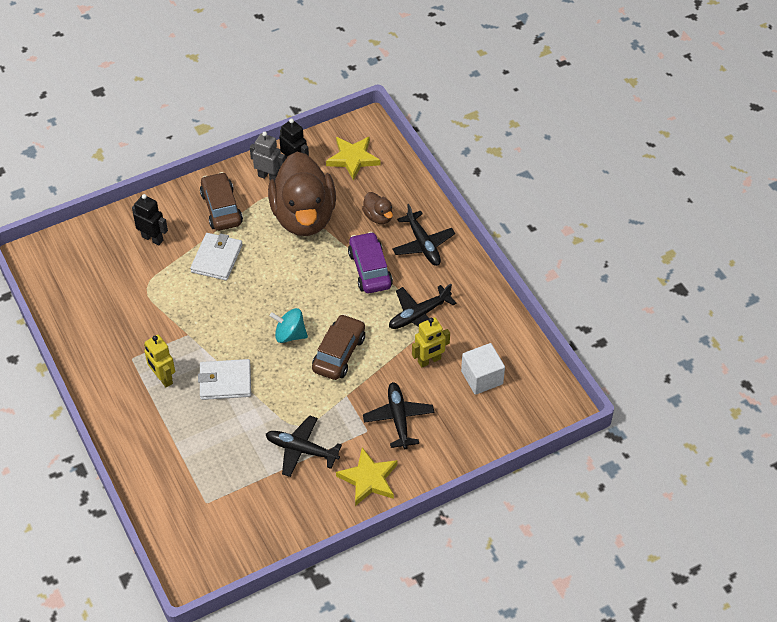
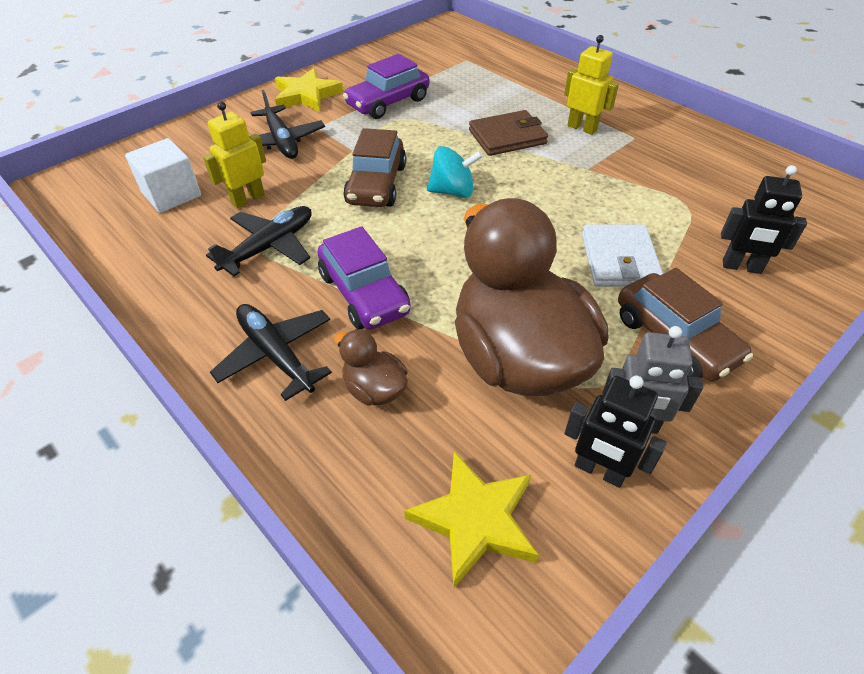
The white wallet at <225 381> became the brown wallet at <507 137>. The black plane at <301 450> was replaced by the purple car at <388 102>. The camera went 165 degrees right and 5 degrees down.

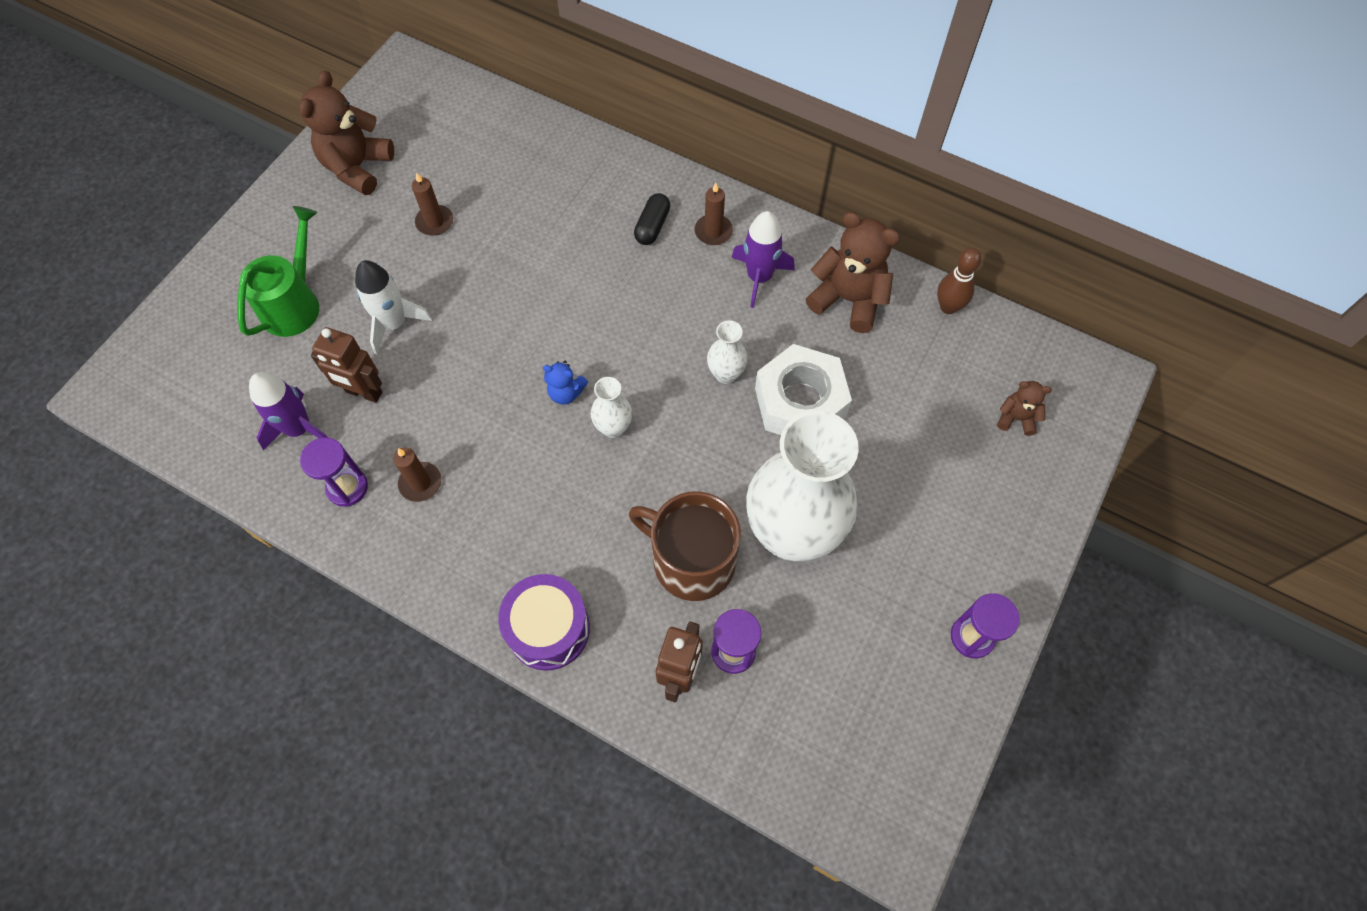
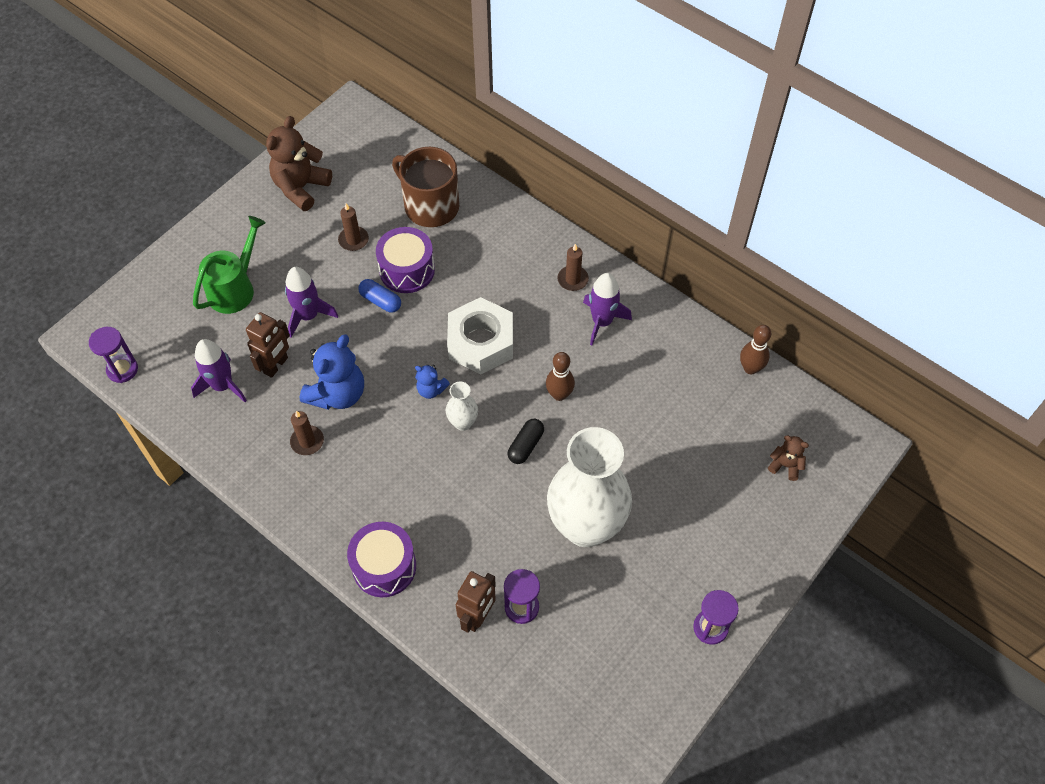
The purple hourglass moved from <347 488> to <122 369>. The brown robot at <363 392> turned 90 degrees counterclockwise. The white rocket at <394 323> became the purple rocket at <308 316>. The brown mug moved from <691 561> to <430 206>. The black capsule moved from <652 226> to <525 445>. The white vase at <725 374> was replaced by the brown bowling pin at <559 394>. The white nut moved from <800 402> to <481 342>. The brown teddy bear at <848 299> disappeared. The blue teddy bear at <337 394> appeared. The blue capsule at <380 301> appeared. The purple drum at <407 270> appeared. The camera went 10 degrees right and 5 degrees down.

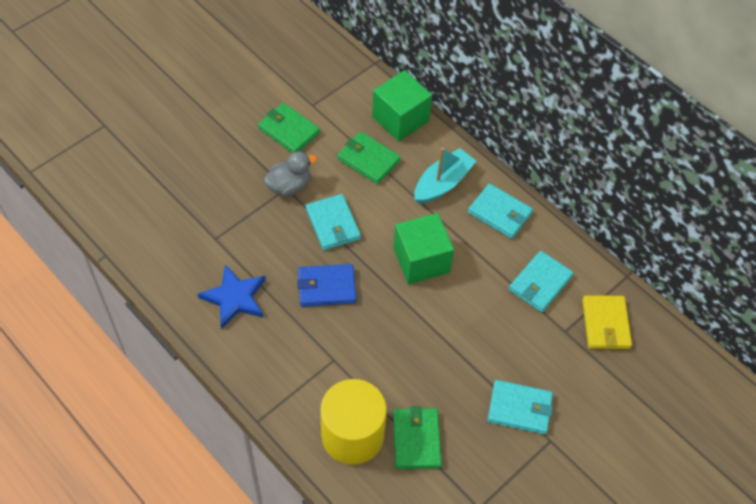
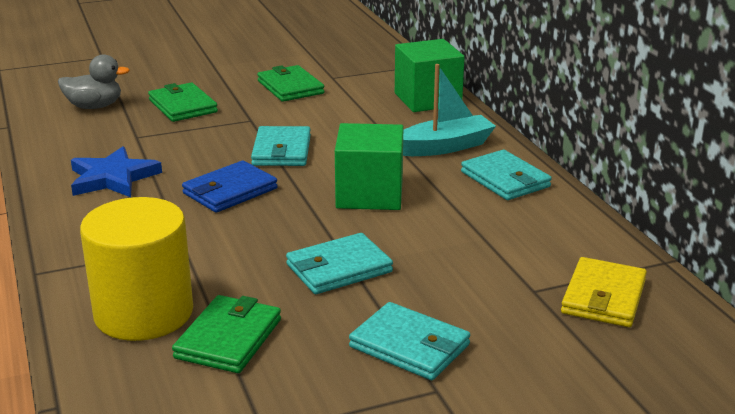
The grey duck moved from <289 186> to <94 107>. The blue wallet at <326 287> turned 60 degrees counterclockwise. The green wallet moved from <368 160> to <183 106>. The turquoise wallet moved from <540 283> to <338 268>. The camera went 25 degrees right and 30 degrees down.

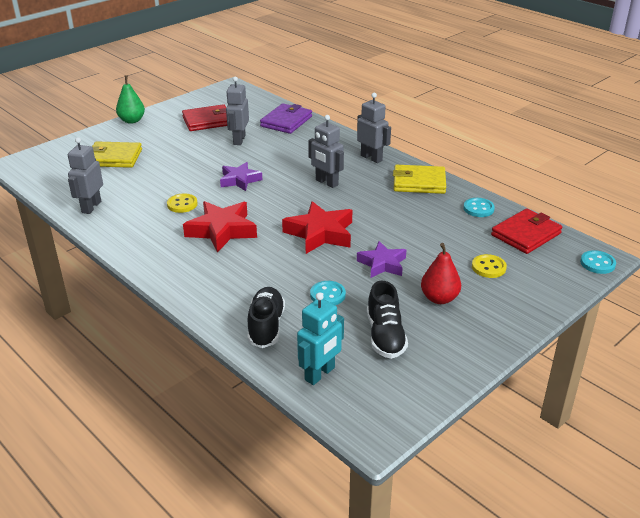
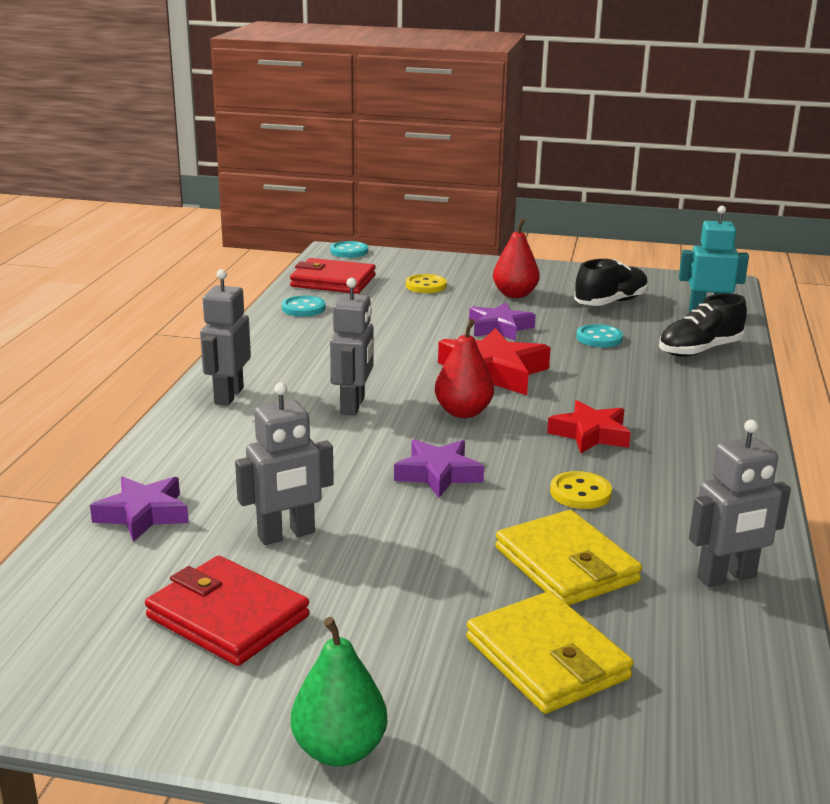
The red star at <222 230> changed to 0.66 times the size. The purple wallet at <286 121> was replaced by the purple star at <143 514>. The yellow wallet moved from <419 182> to <566 565>. The red pear at <463 412> appeared. The camera went 125 degrees left and 10 degrees down.

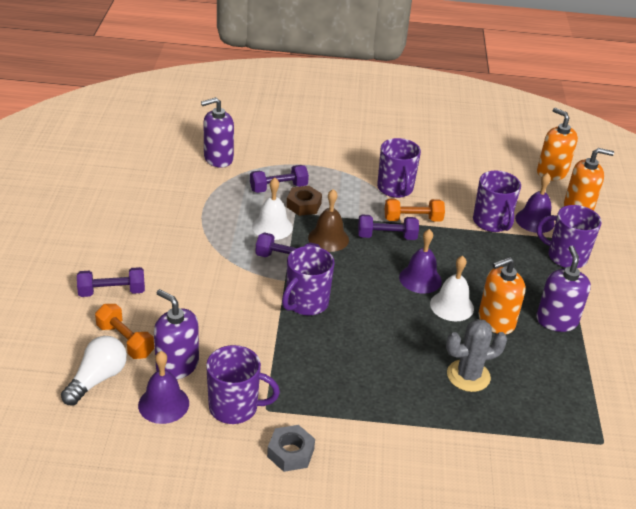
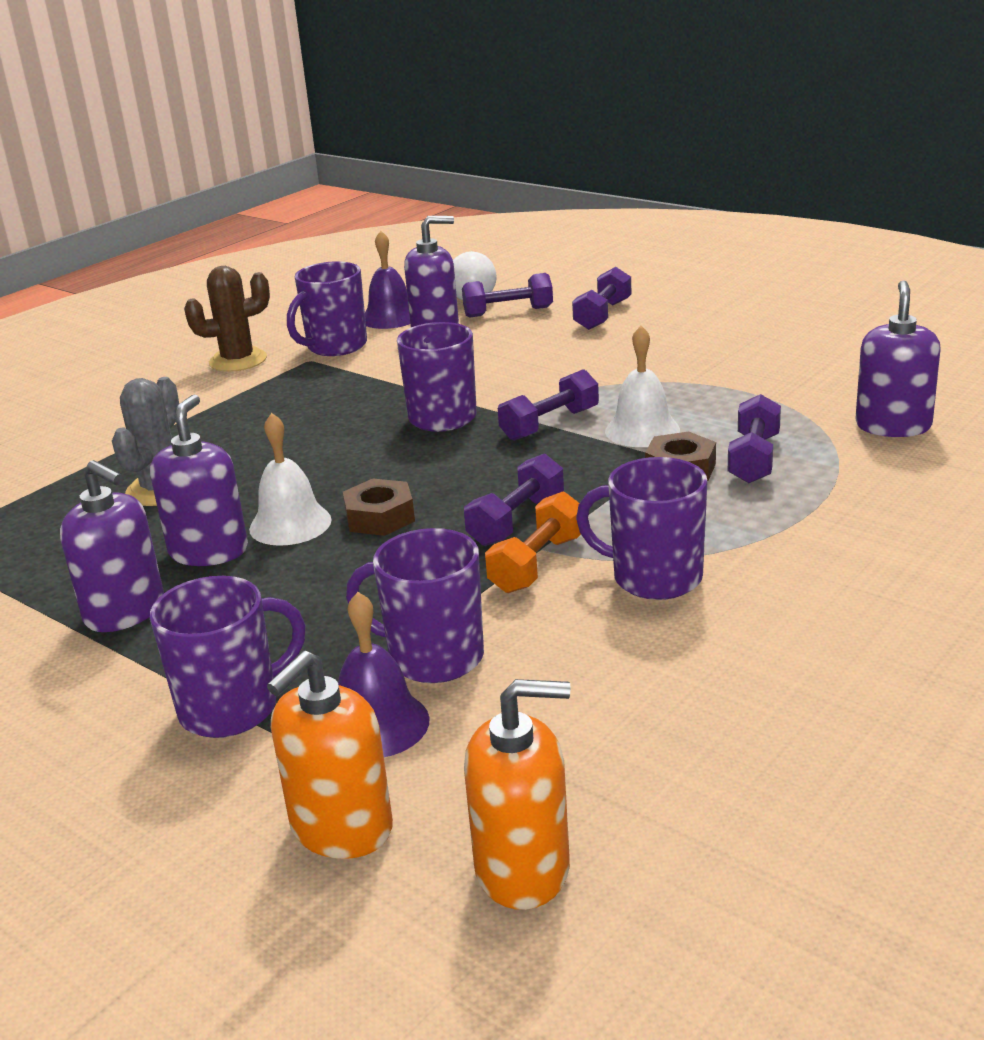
The orange dumbbell at <125 341> became the purple dumbbell at <508 312>. The grey nut at <290 453> was replaced by the brown cactus at <238 360>. The brown bell at <328 238> disappeared. The purple bell at <420 279> was replaced by the brown nut at <380 517>. The orange soap dispenser at <496 321> became the purple soap dispenser at <209 551>. The camera went 130 degrees right and 10 degrees down.

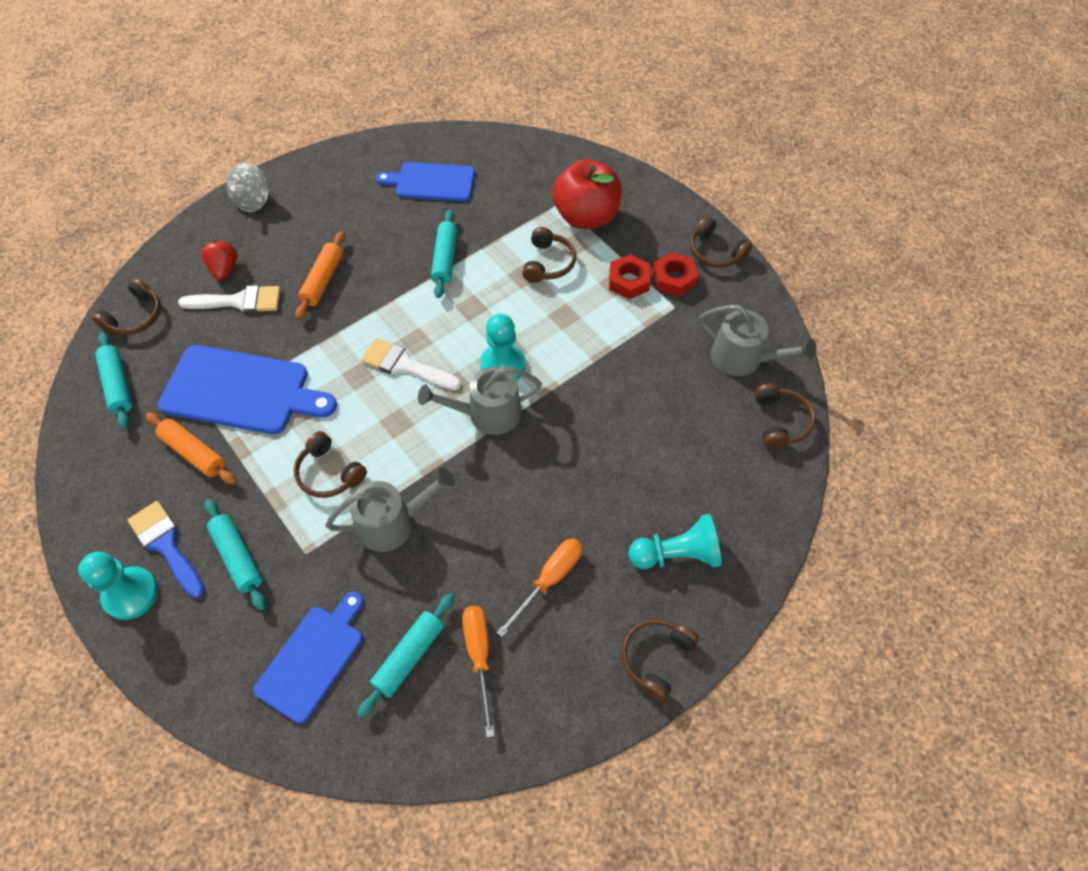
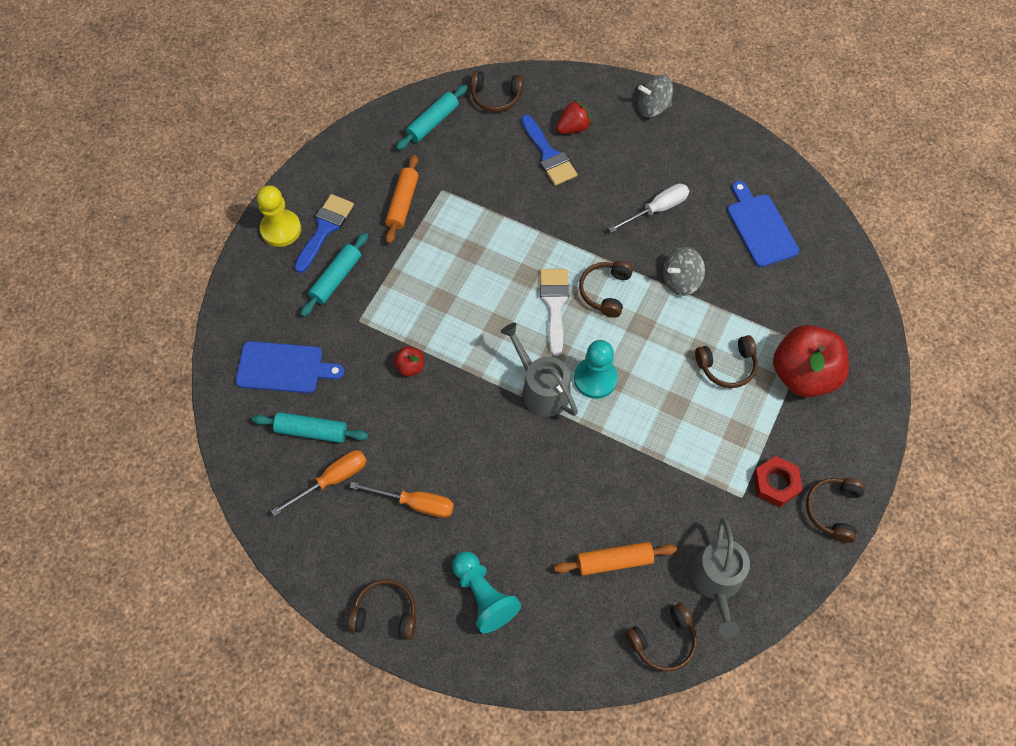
The turquoise pawn at <131 594> became the yellow pawn at <281 229>. The blue cutting board at <242 391> disappeared. The white brush at <238 301> became the blue brush at <548 155>. The brown headphones moved from <329 473> to <605 291>. The orange rolling pin moved from <323 280> to <614 561>. The grey watering can at <392 523> was replaced by the red apple at <410 367>. The turquoise rolling pin at <445 259> was replaced by the grey spinning top at <680 280>. The red nut at <629 281> disappeared. The white screwdriver at <657 209> appeared. The camera went 65 degrees right and 5 degrees up.

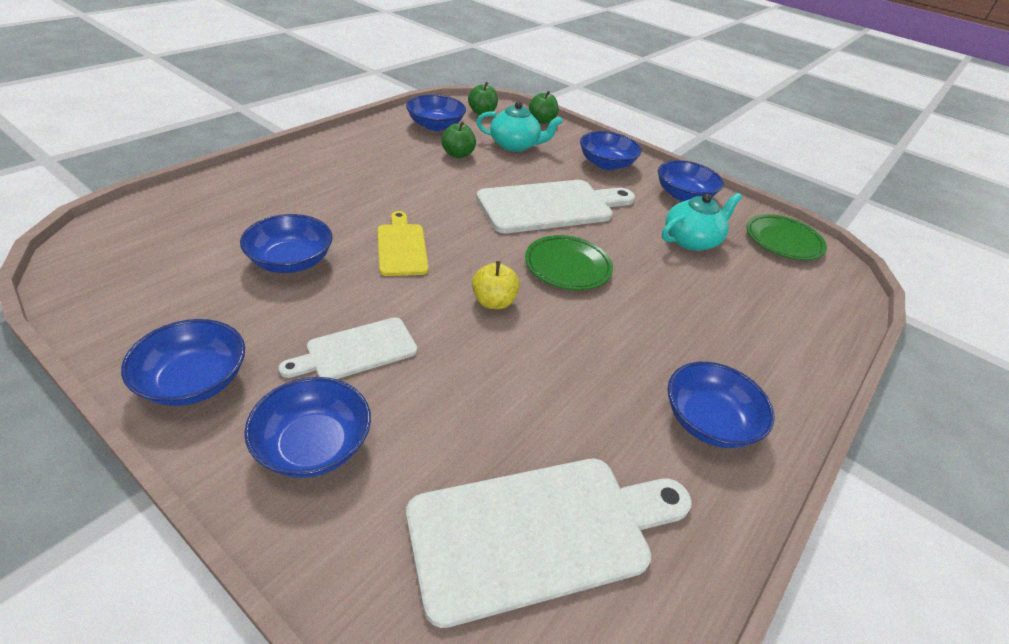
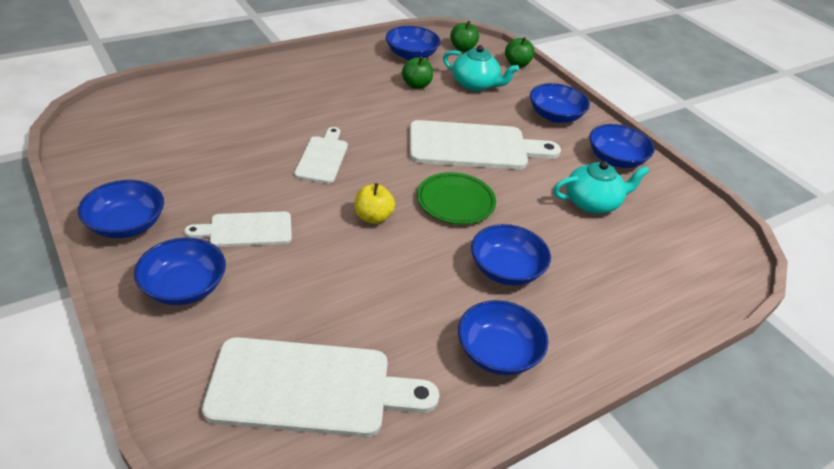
The blue bowl moved from <291 261> to <506 269>. The yellow cutting board at <402 247> became the white cutting board at <323 157>. The green plate at <783 241> disappeared. The camera went 20 degrees right and 0 degrees up.

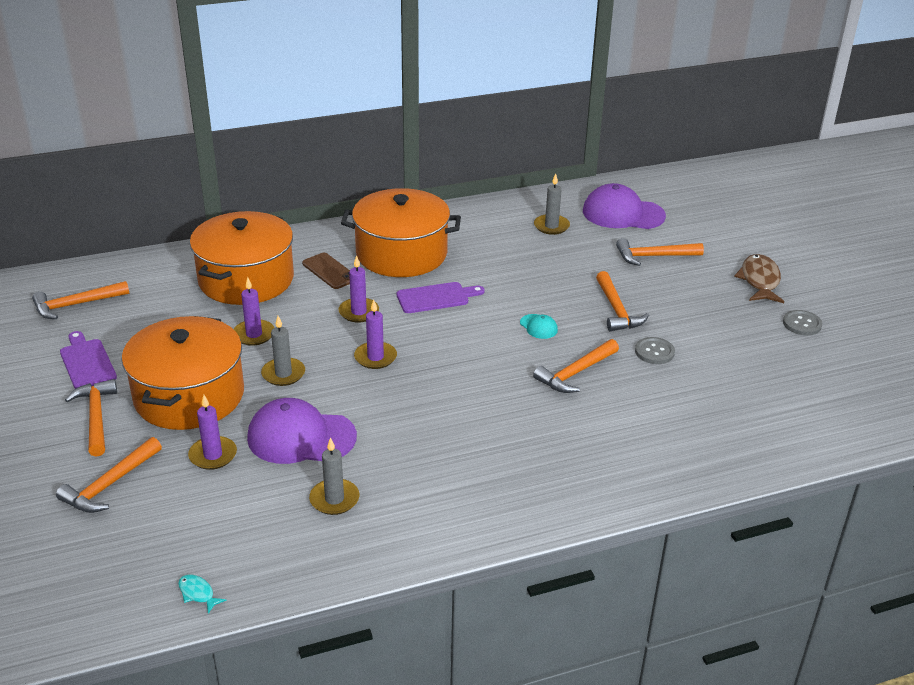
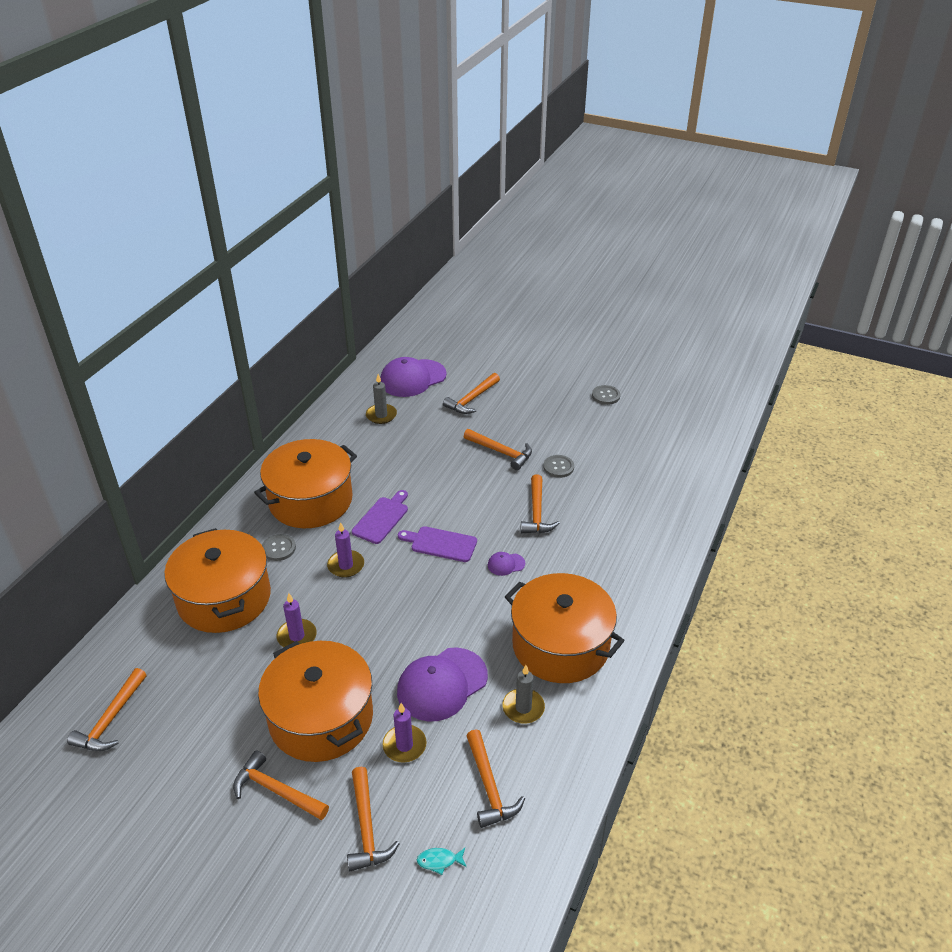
The purple cutting board moved from <87 362> to <440 544>. The turquoise fish moved from <198 593> to <439 861>. The grey candle at <283 374> disappeared. The brown phone at <329 271> was replaced by the grey button at <278 548>. The purple candle at <375 357> disappeared. The turquoise cap at <538 327> disappeared. The brown fish at <759 281> disappeared. The orange hammer at <489 786> appeared. The purple cap at <506 564> appeared. The orange pot at <560 645> appeared. The camera went 45 degrees left and 5 degrees up.

